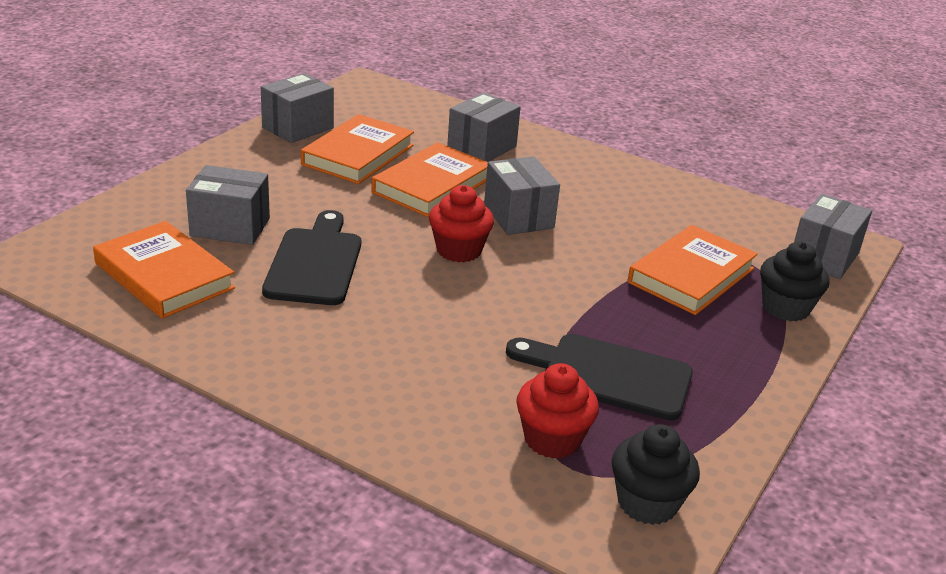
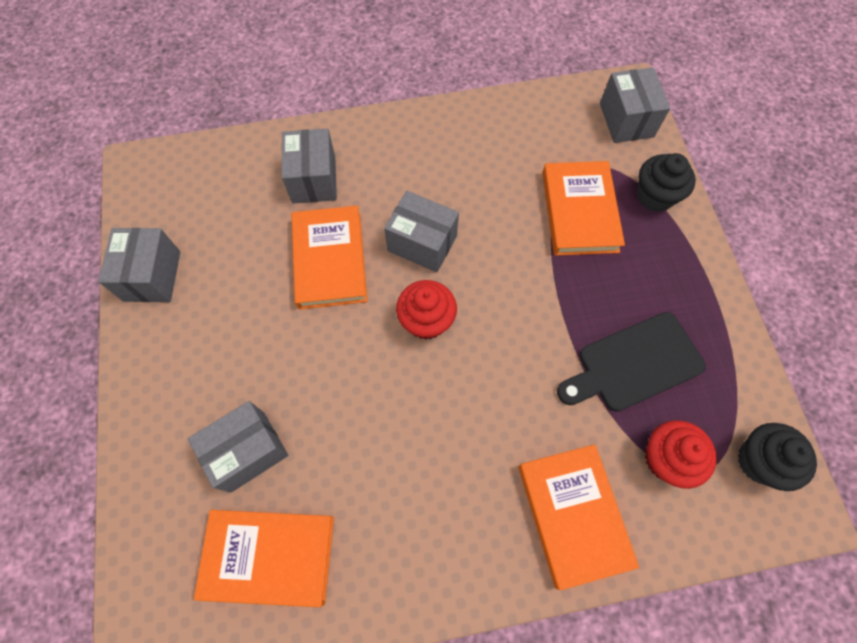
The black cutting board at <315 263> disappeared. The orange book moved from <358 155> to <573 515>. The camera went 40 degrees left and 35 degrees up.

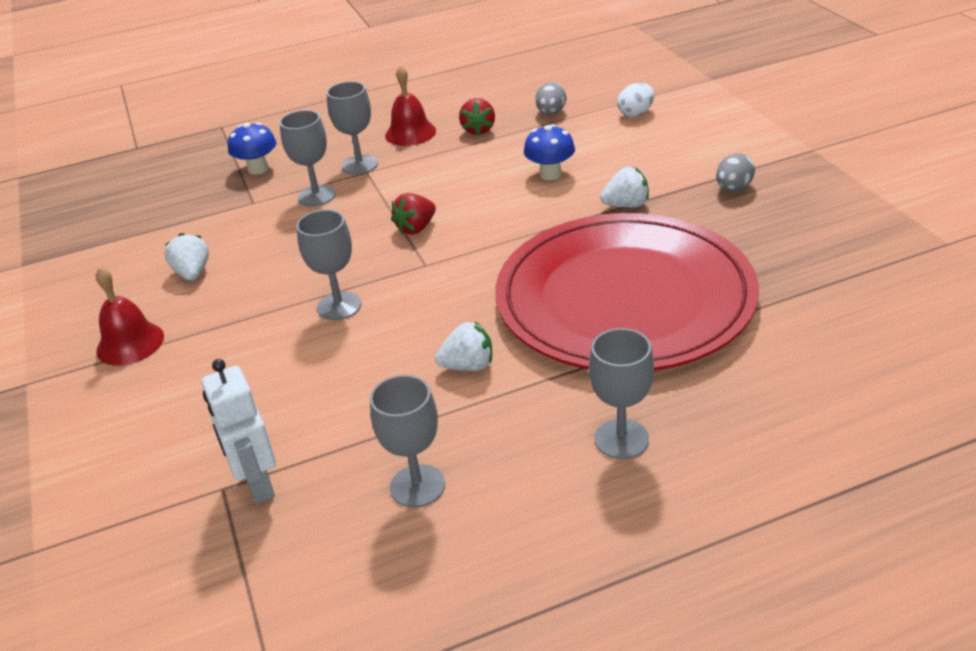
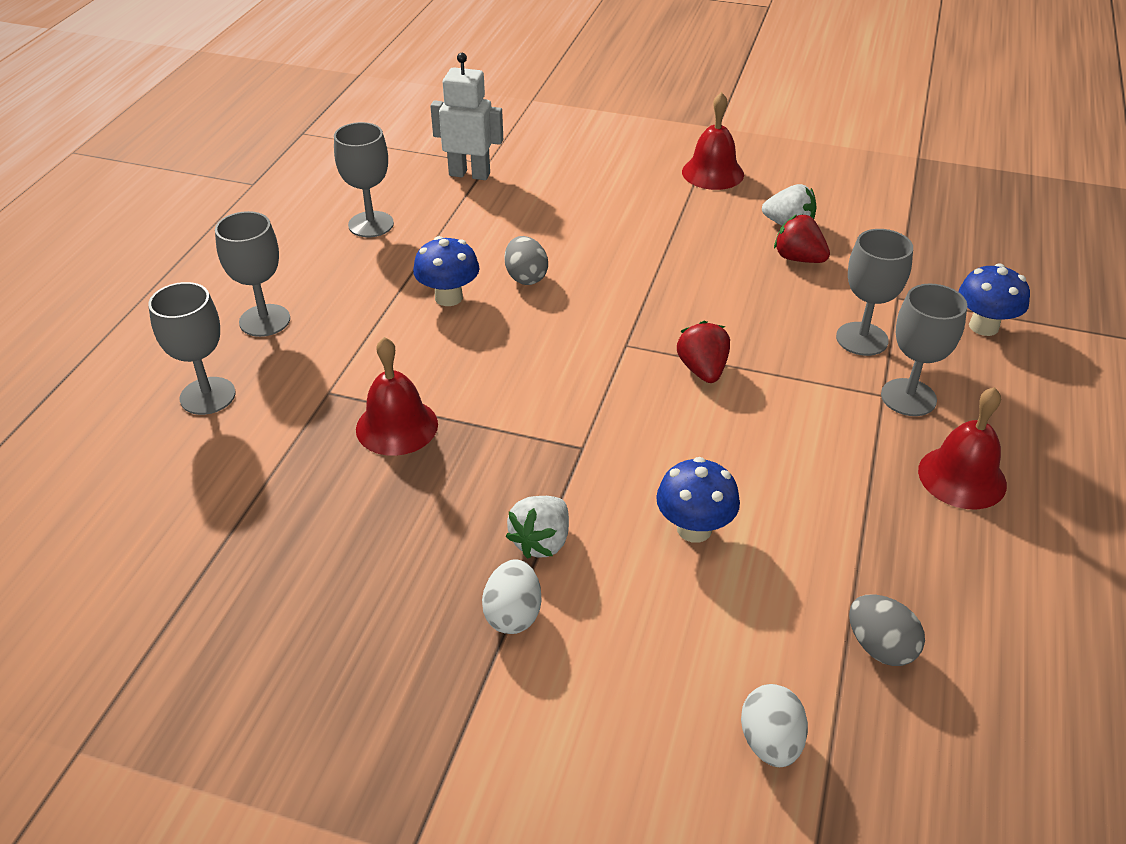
The grey goblet moved from <339 306> to <207 396>. The white strawberry at <468 366> was replaced by the blue mushroom at <448 297>. The red strawberry moved from <478 130> to <798 258>. The red plate at <624 298> was replaced by the red bell at <397 426>. The grey egg moved from <733 188> to <526 277>. The white egg at <513 614> appeared. The camera went 125 degrees right and 5 degrees up.

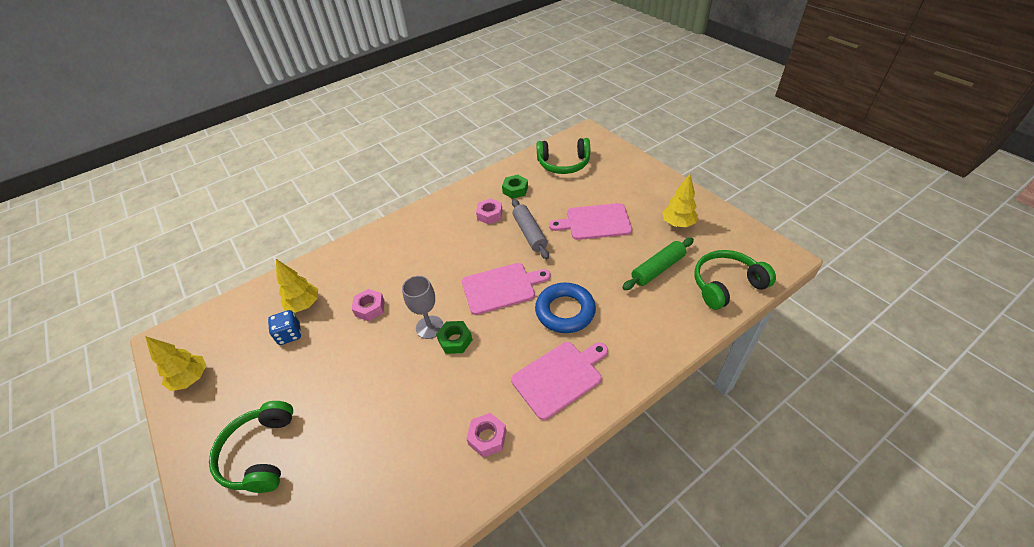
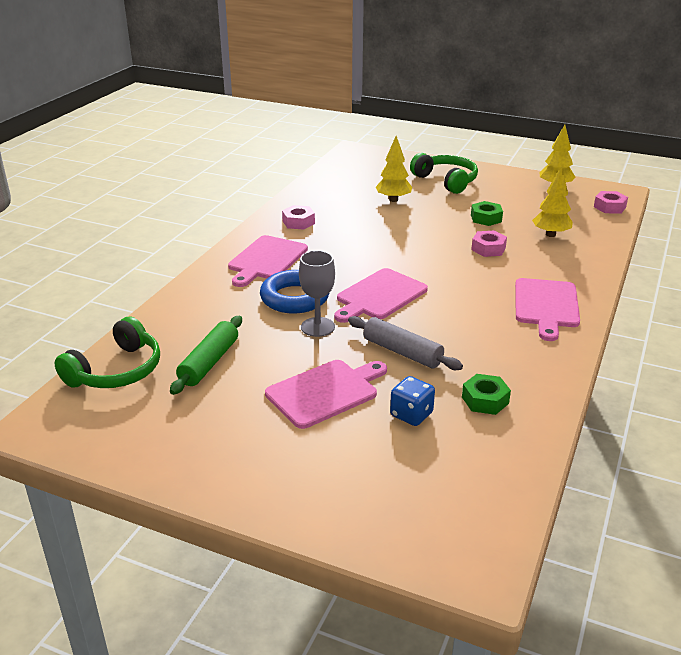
The blue dice moved from <289 334> to <411 414>. The grey goblet moved from <429 327> to <317 327>. The green nut moved from <455 340> to <486 218>. The pink nut moved from <490 215> to <609 207>. The green headphones at <563 164> disappeared. The yellow tree moved from <678 224> to <393 200>. The pink cutting board at <546 305> appeared. The camera went 145 degrees right and 15 degrees down.

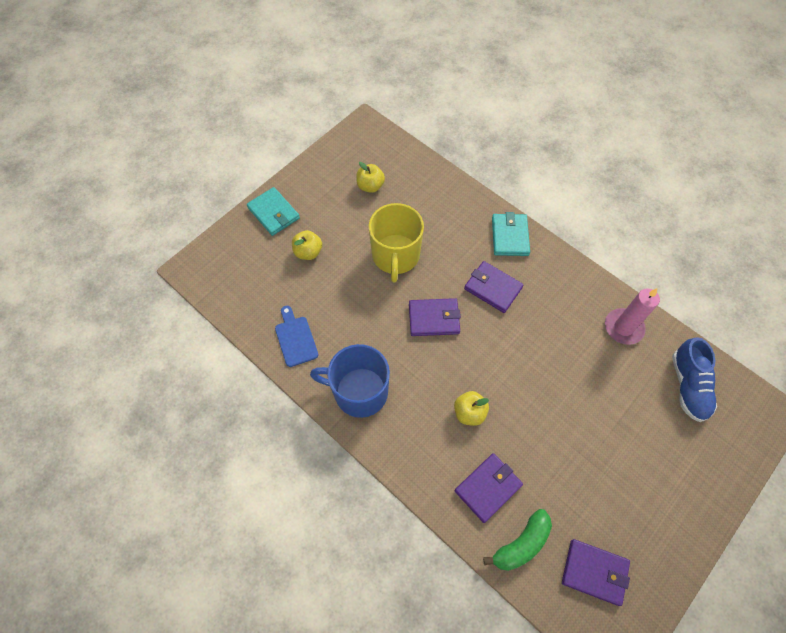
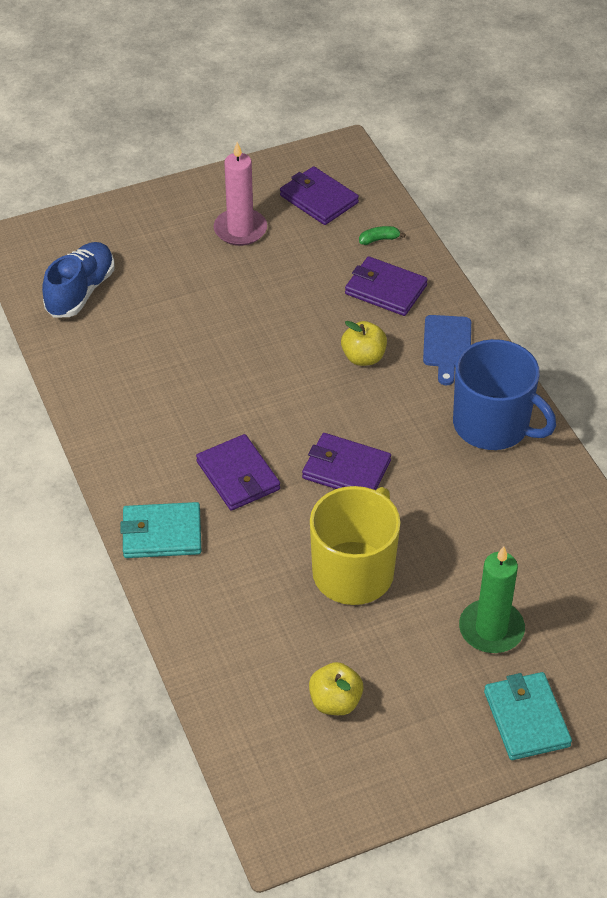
The blue cutting board moved from <295 338> to <447 345>. The yellow apple at <308 252> was replaced by the green candle at <491 629>. The purple wallet at <488 488> turned 45 degrees clockwise. The green banana at <521 544> changed to 0.50 times the size. The turquoise wallet at <509 236> turned 60 degrees clockwise. The pink candle moved from <623 327> to <240 230>. The camera went 155 degrees left and 15 degrees down.

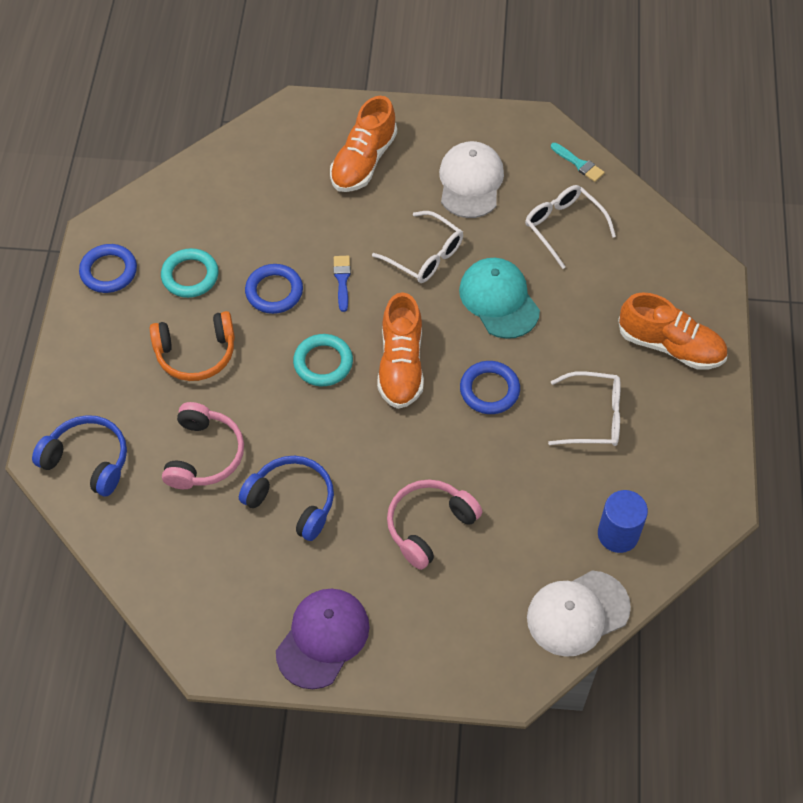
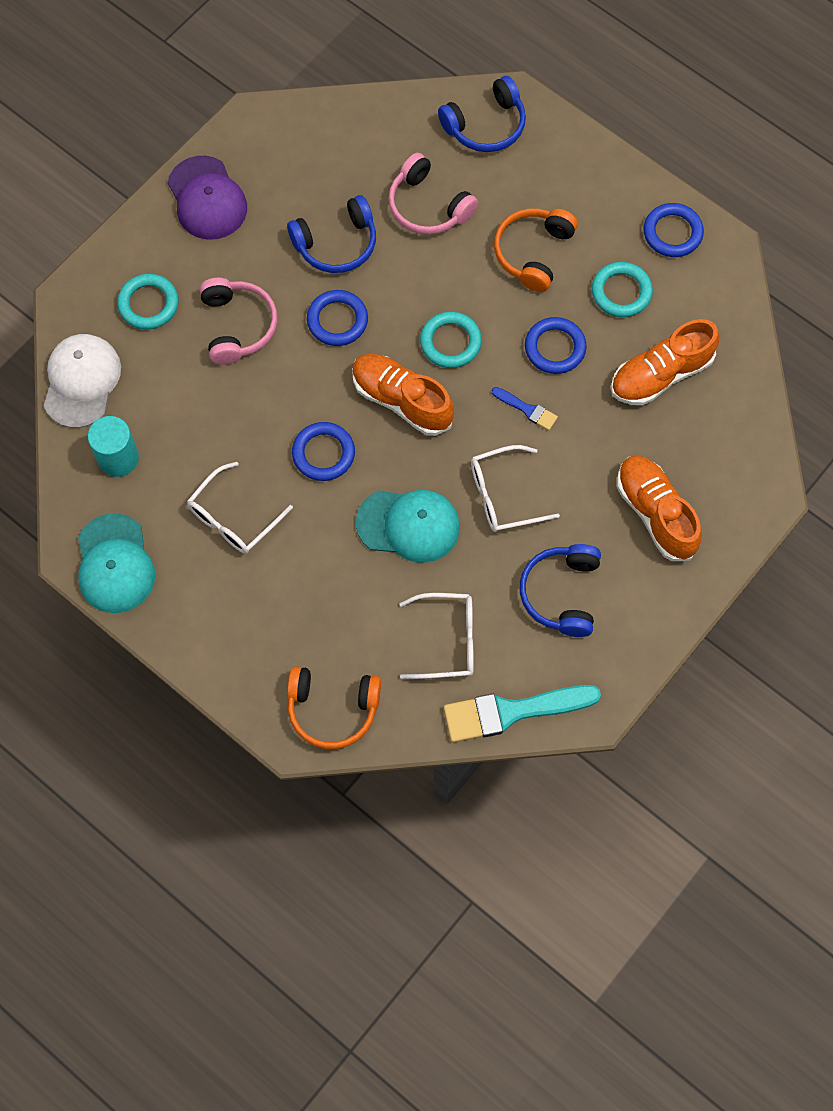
The white cap at <470 182> was replaced by the blue headphones at <561 593>. The turquoise brush at <579 164> changed to 2.06 times the size. The blue cylinder at <618 534> became the turquoise cylinder at <118 458>. The orange shoe moved from <670 346> to <661 375>. The turquoise cap at <115 564> appeared. The turquoise ring at <148 304> appeared. The orange headphones at <332 709> appeared. The blue ring at <337 320> appeared. The camera went 125 degrees right and 10 degrees up.

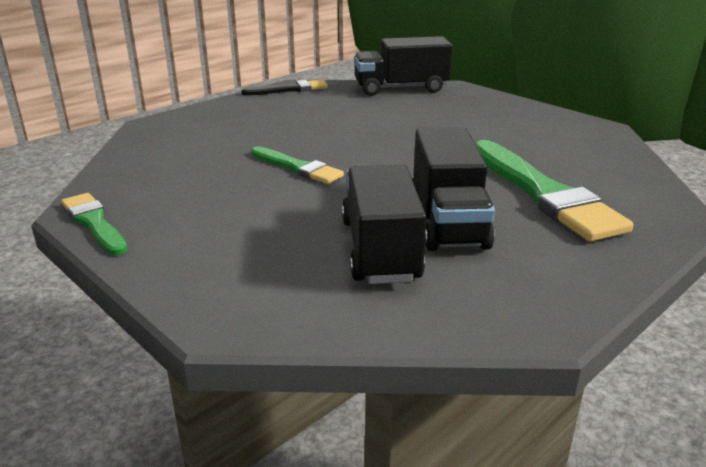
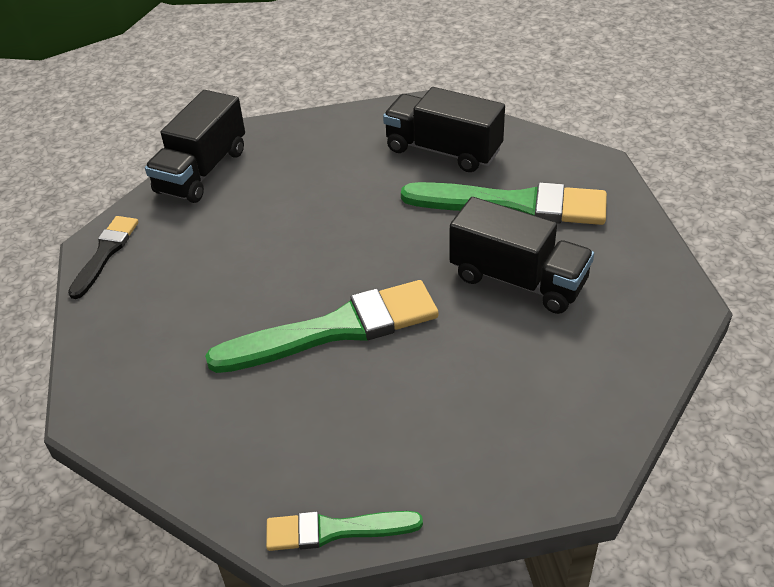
The green brush at <298 168> changed to 1.80 times the size. The black truck moved from <380 249> to <443 150>. The camera went 55 degrees left and 15 degrees up.

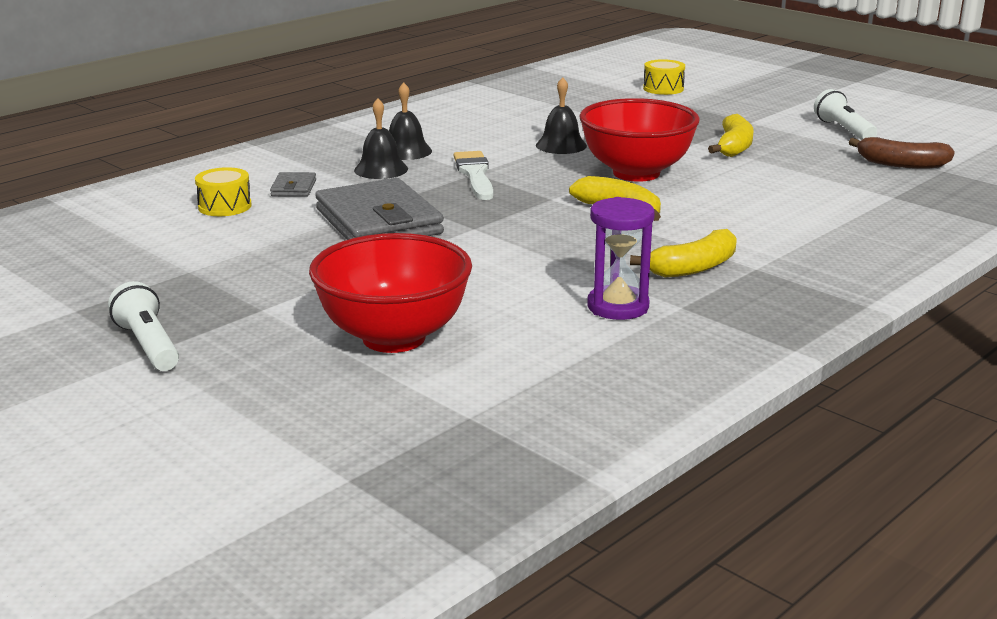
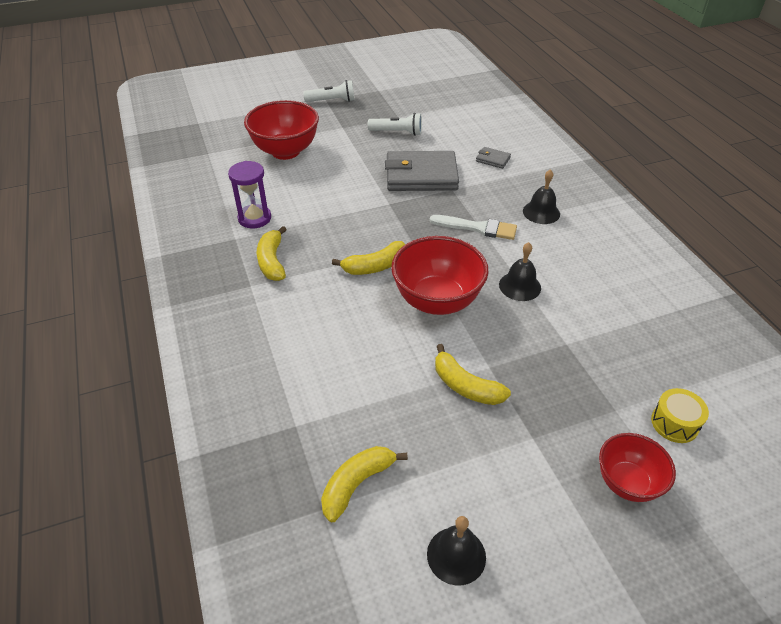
The yellow drum at <225 206> disappeared. The black bell moved from <381 169> to <456 555>. The white flashlight moved from <843 130> to <397 132>. The brown banana at <901 164> became the yellow banana at <356 484>. The red bowl at <627 483> appeared. The camera went 115 degrees right and 20 degrees up.

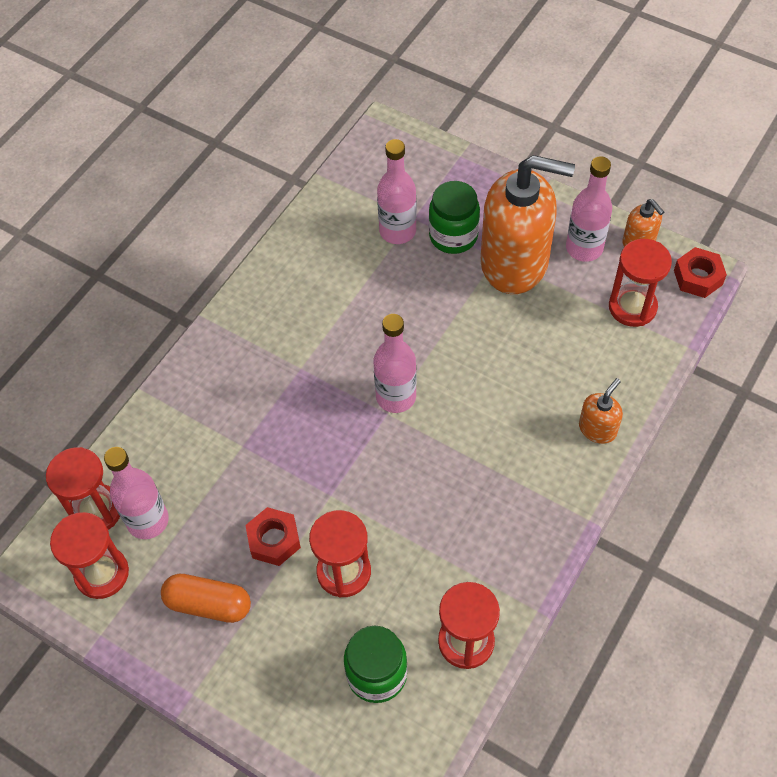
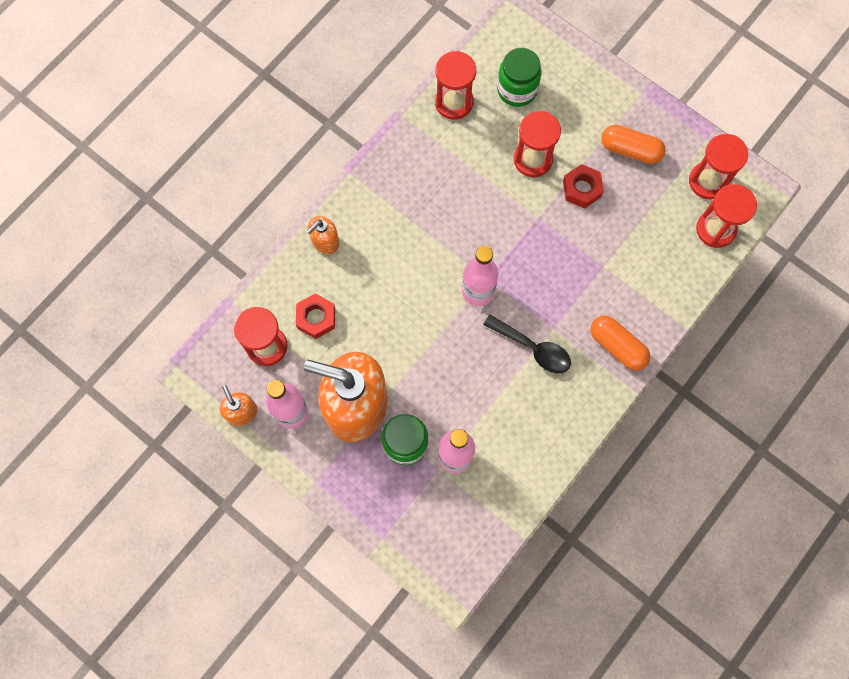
The pink bottle at <148 521> disappeared. The red nut moved from <698 277> to <316 318>. The black spoon at <533 348> appeared. The orange capsule at <617 346> appeared. The camera went 175 degrees left and 15 degrees up.

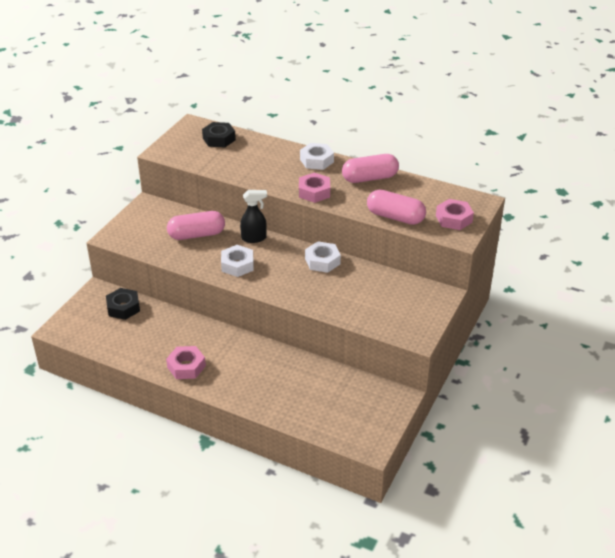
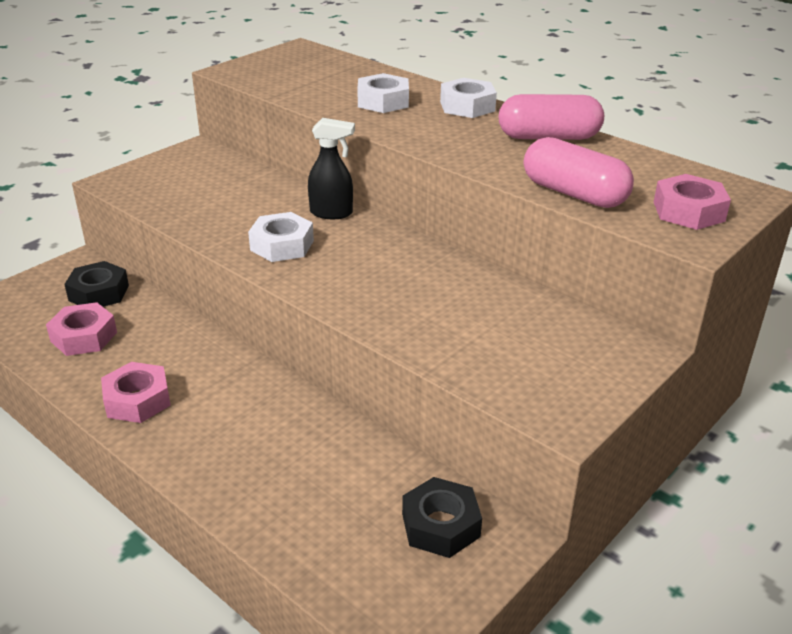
The pink capsule at <197 235> disappeared. The black nut moved from <219 139> to <440 525>. The pink nut moved from <314 192> to <84 337>. The white nut moved from <322 261> to <383 101>. The camera went 15 degrees right and 5 degrees down.

